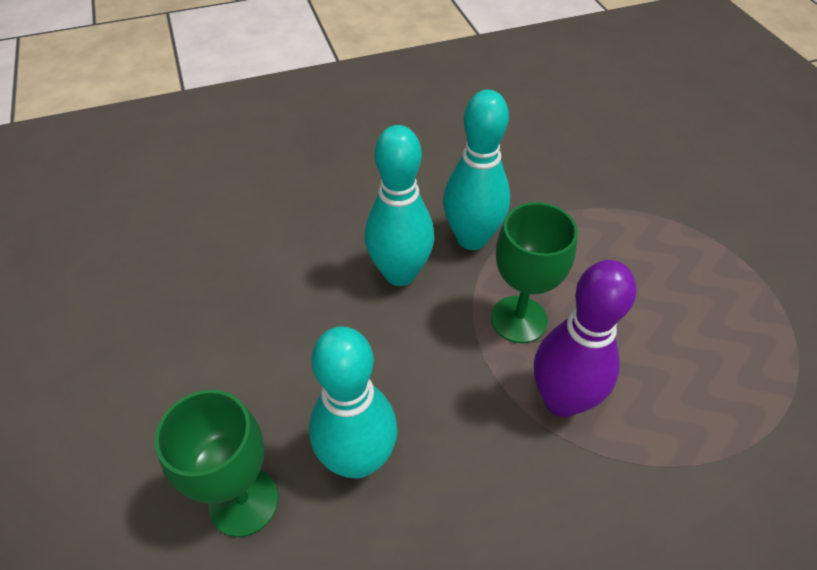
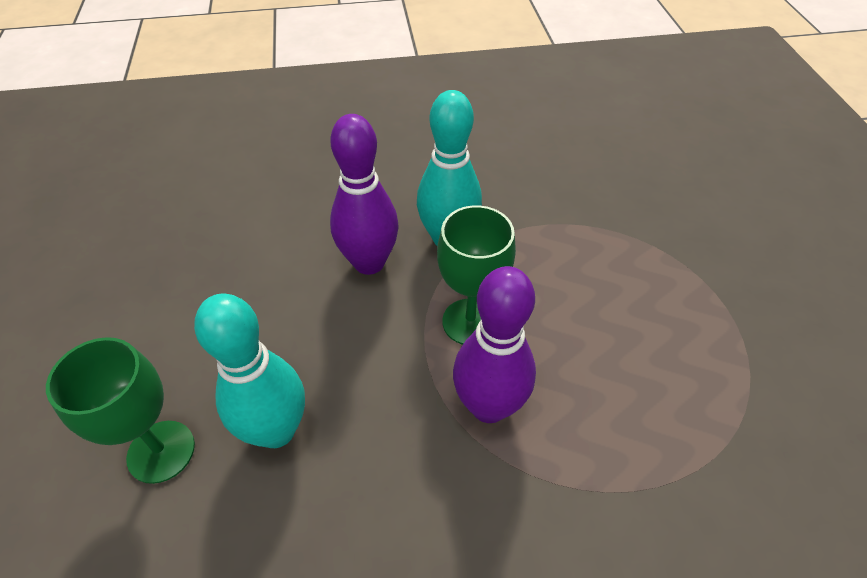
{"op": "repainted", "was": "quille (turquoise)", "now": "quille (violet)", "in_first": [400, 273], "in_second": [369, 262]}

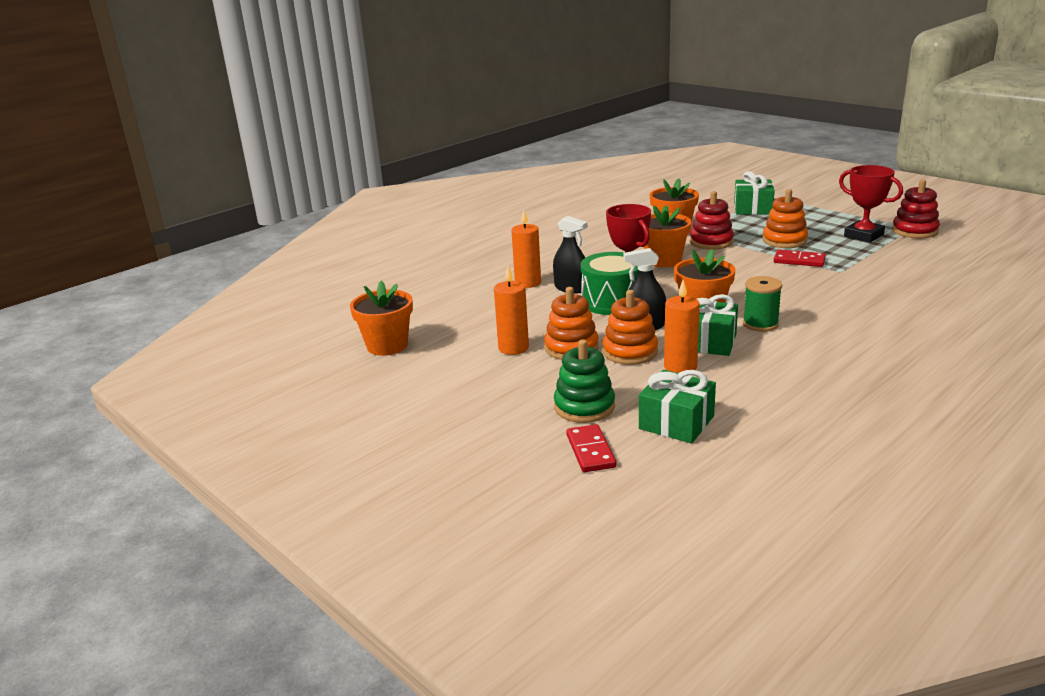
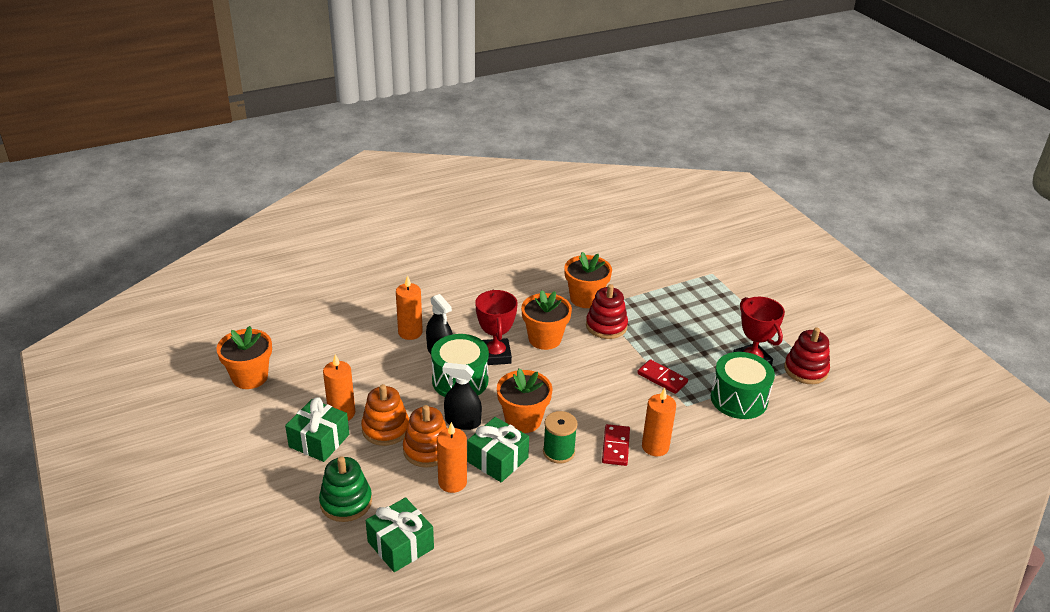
{"op": "shifted", "was": "domino (rouge)", "in_first": [590, 451], "in_second": [615, 447]}
{"op": "shifted", "was": "cadeau (vert)", "in_first": [753, 208], "in_second": [319, 441]}
{"op": "gone", "was": "jouet à empiler (orange)", "in_first": [784, 240]}
{"op": "new", "now": "bougie (orange)", "in_second": [655, 447]}
{"op": "new", "now": "tambour (vert)", "in_second": [739, 399]}

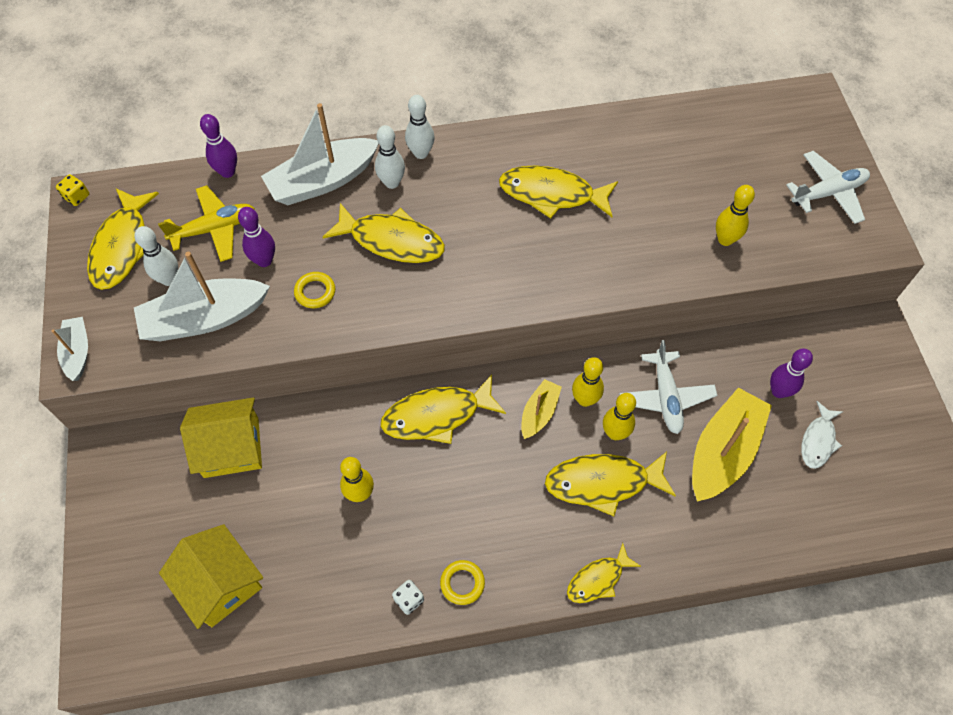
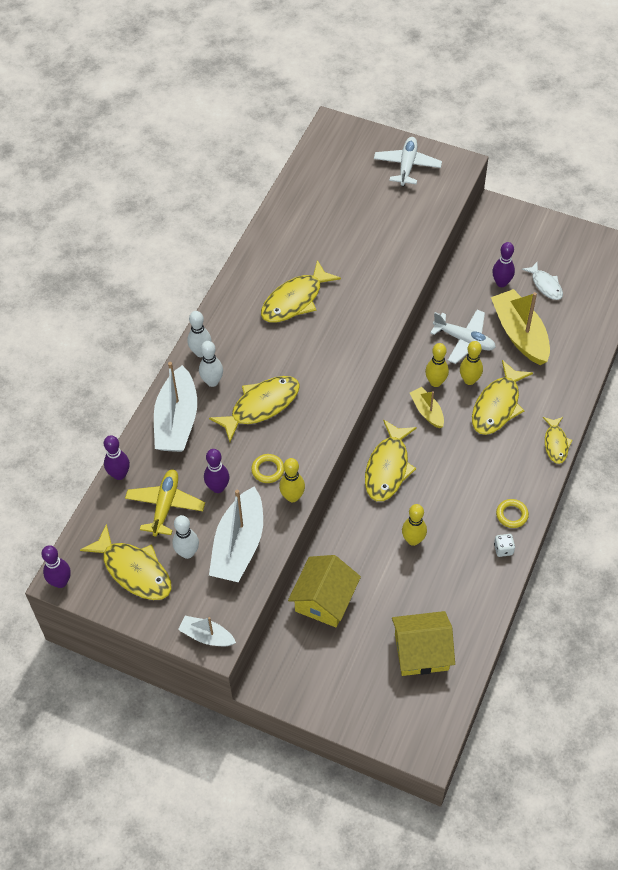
{"op": "swapped", "was": "dé (jaune)", "now": "quille (violet)", "in_first": [77, 197], "in_second": [60, 582]}
{"op": "shifted", "was": "quille (jaune)", "in_first": [725, 239], "in_second": [292, 497]}

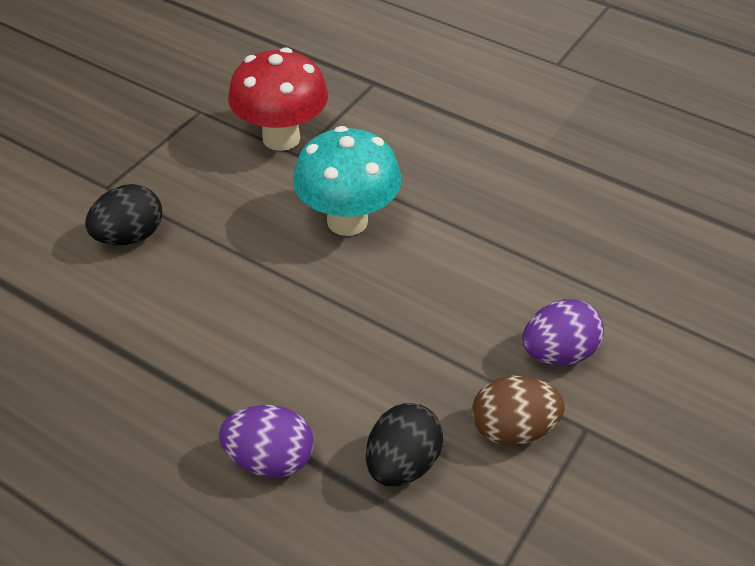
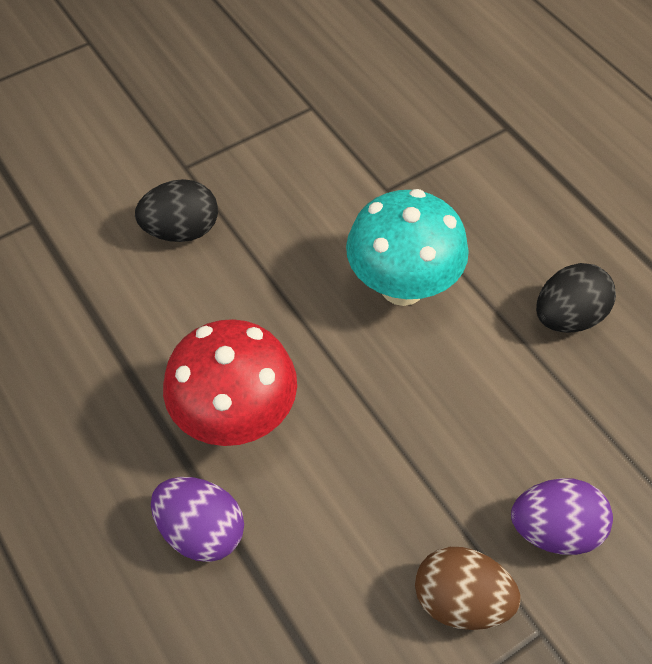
{"op": "shifted", "was": "champignon (rouge)", "in_first": [281, 138], "in_second": [236, 417]}
{"op": "shifted", "was": "œuf (noir)", "in_first": [402, 464], "in_second": [567, 317]}

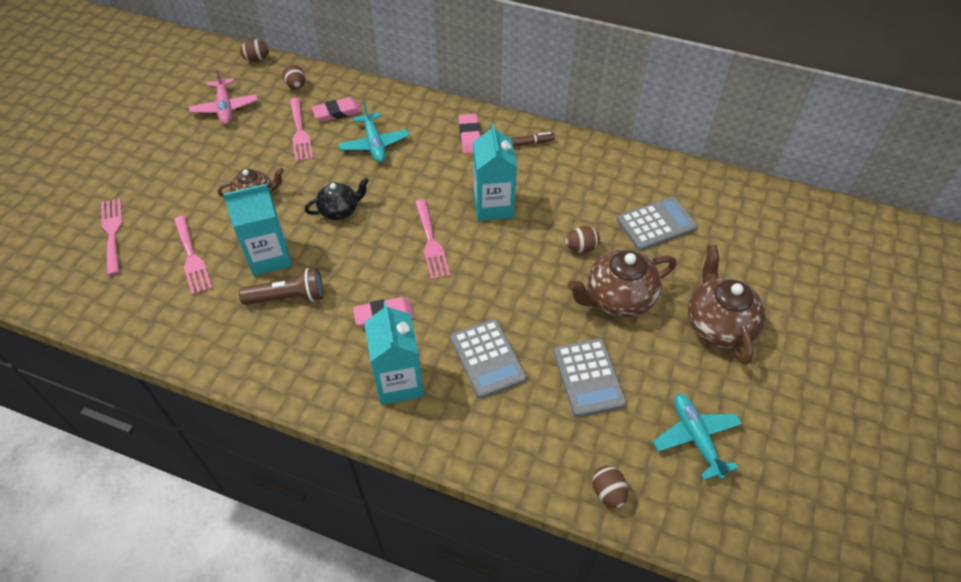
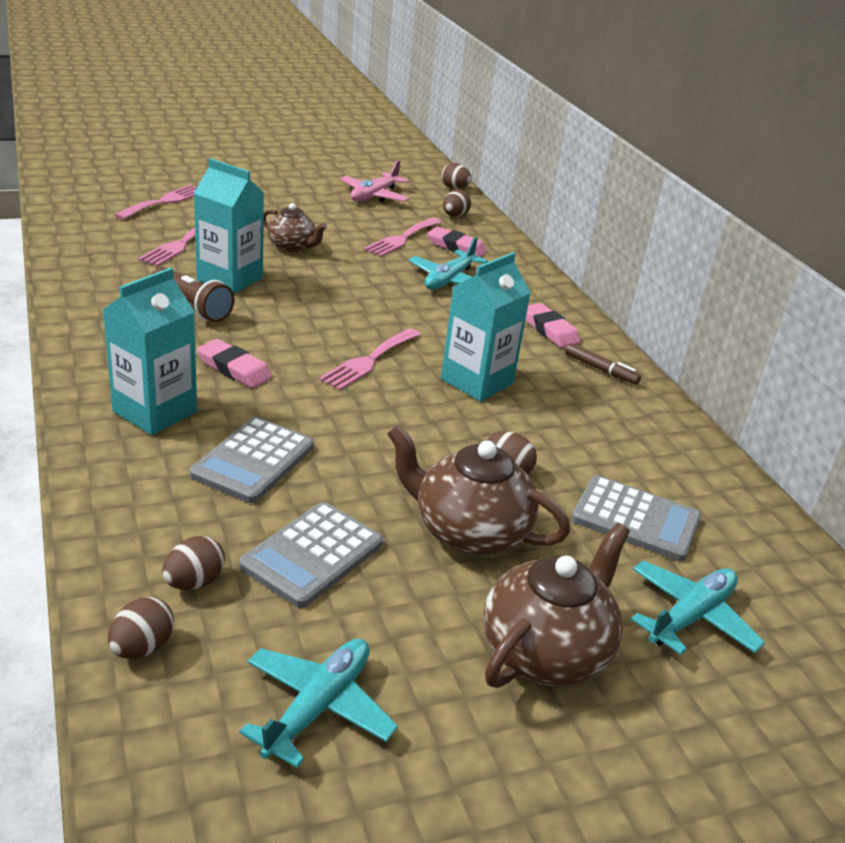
{"op": "gone", "was": "théière (noir)", "in_first": [340, 210]}
{"op": "rotated", "was": "gomme (rose)", "in_first": [470, 136], "in_second": [549, 330], "clockwise": -75}
{"op": "new", "now": "œuf (marron)", "in_second": [194, 582]}
{"op": "new", "now": "avion (turquoise)", "in_second": [691, 617]}

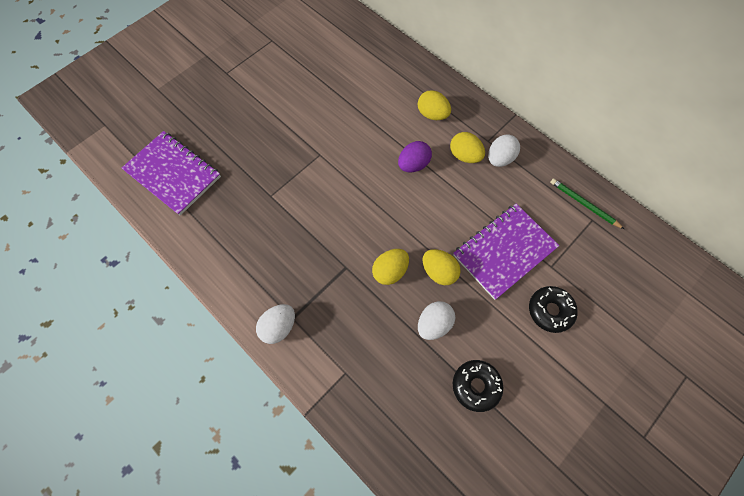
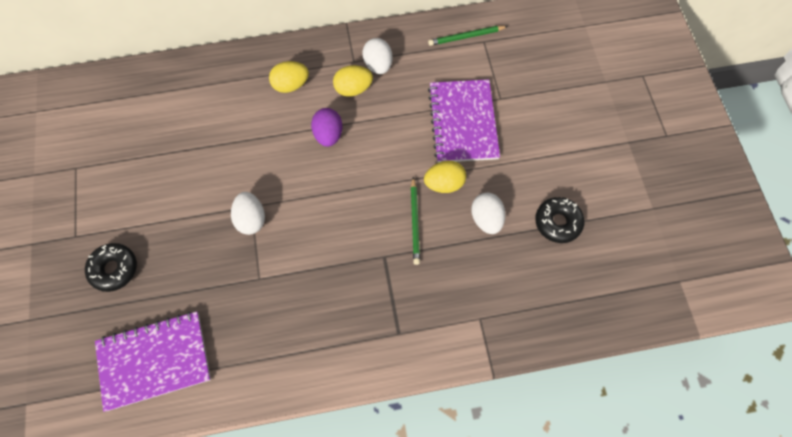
{"op": "shifted", "was": "œuf (blanc)", "in_first": [279, 327], "in_second": [251, 219]}
{"op": "swapped", "was": "œuf (jaune)", "now": "crayon (vert)", "in_first": [390, 271], "in_second": [415, 222]}
{"op": "shifted", "was": "beignet (noir)", "in_first": [550, 310], "in_second": [114, 269]}

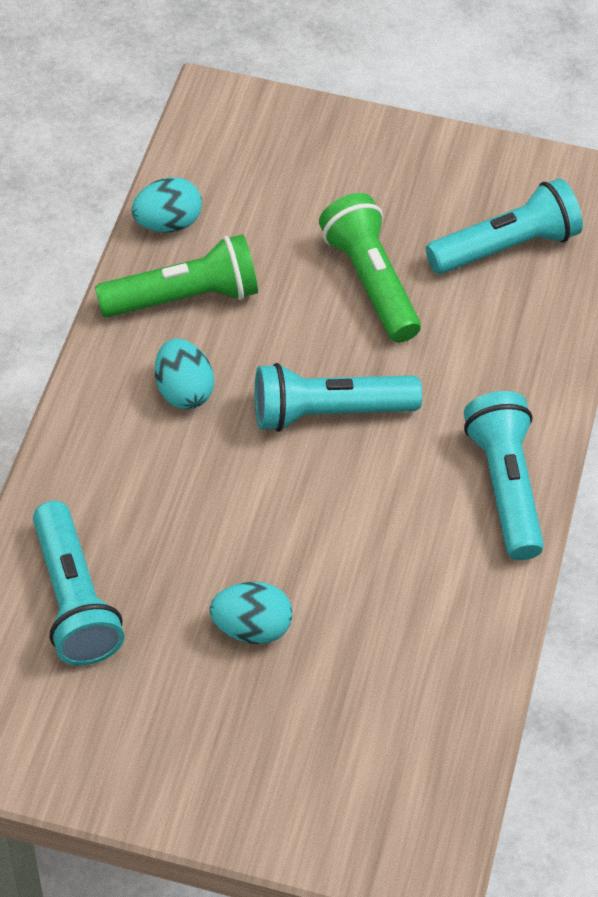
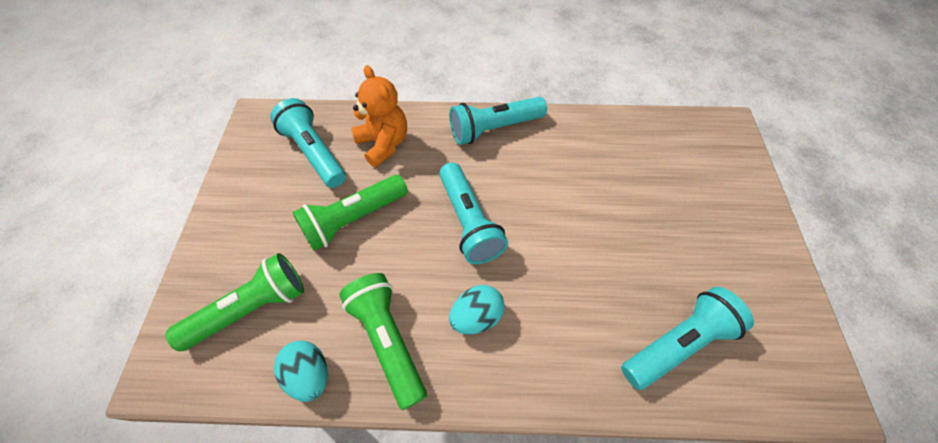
{"op": "gone", "was": "œuf (turquoise)", "in_first": [251, 628]}
{"op": "new", "now": "lampe de poche (vert)", "in_second": [251, 309]}
{"op": "new", "now": "ours en peluche (orange)", "in_second": [384, 144]}

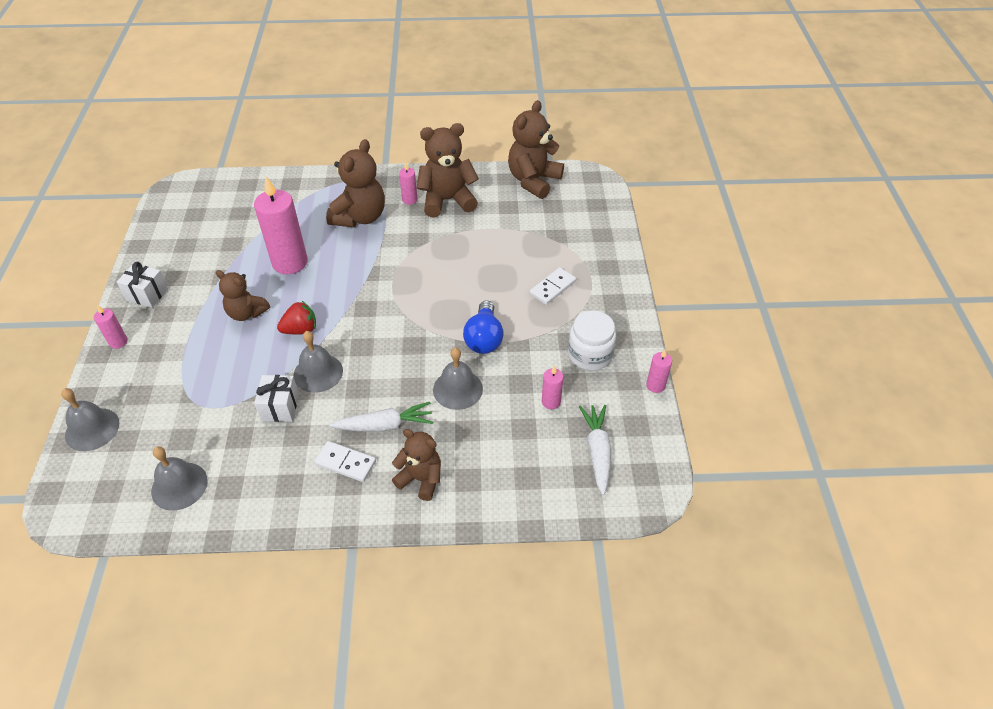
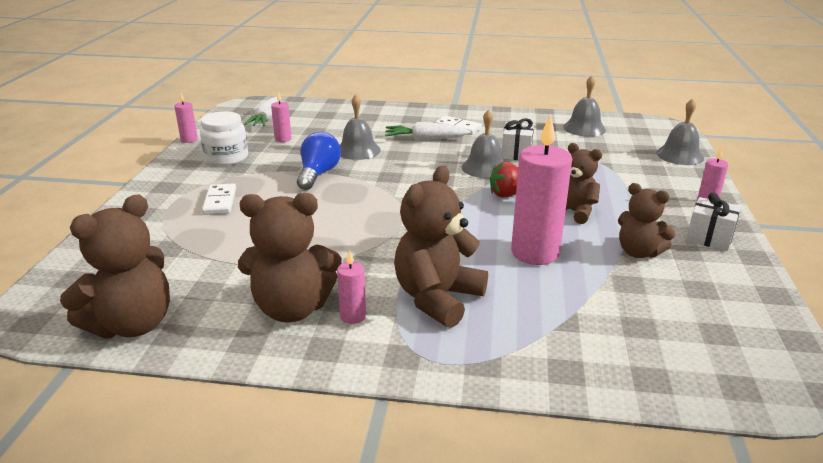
{"op": "shifted", "was": "ours en peluche (marron)", "in_first": [421, 479], "in_second": [638, 252]}
{"op": "rotated", "was": "domino (blanc)", "in_first": [552, 288], "in_second": [219, 201], "clockwise": -60}

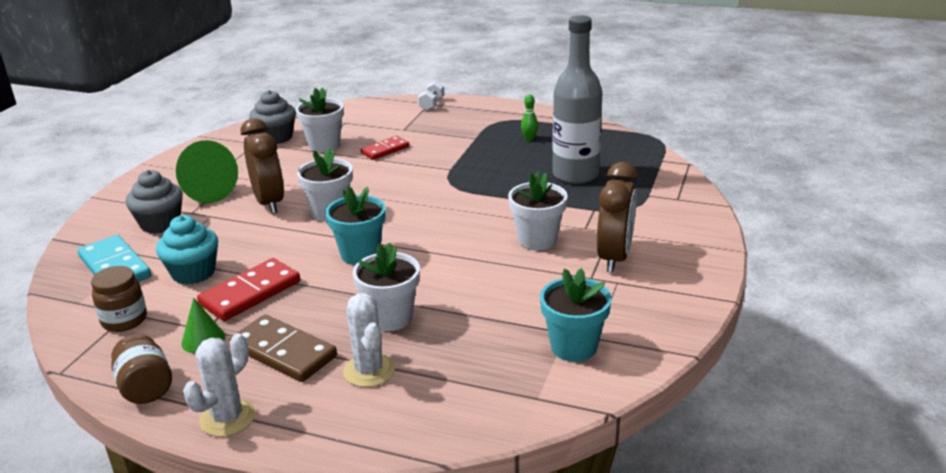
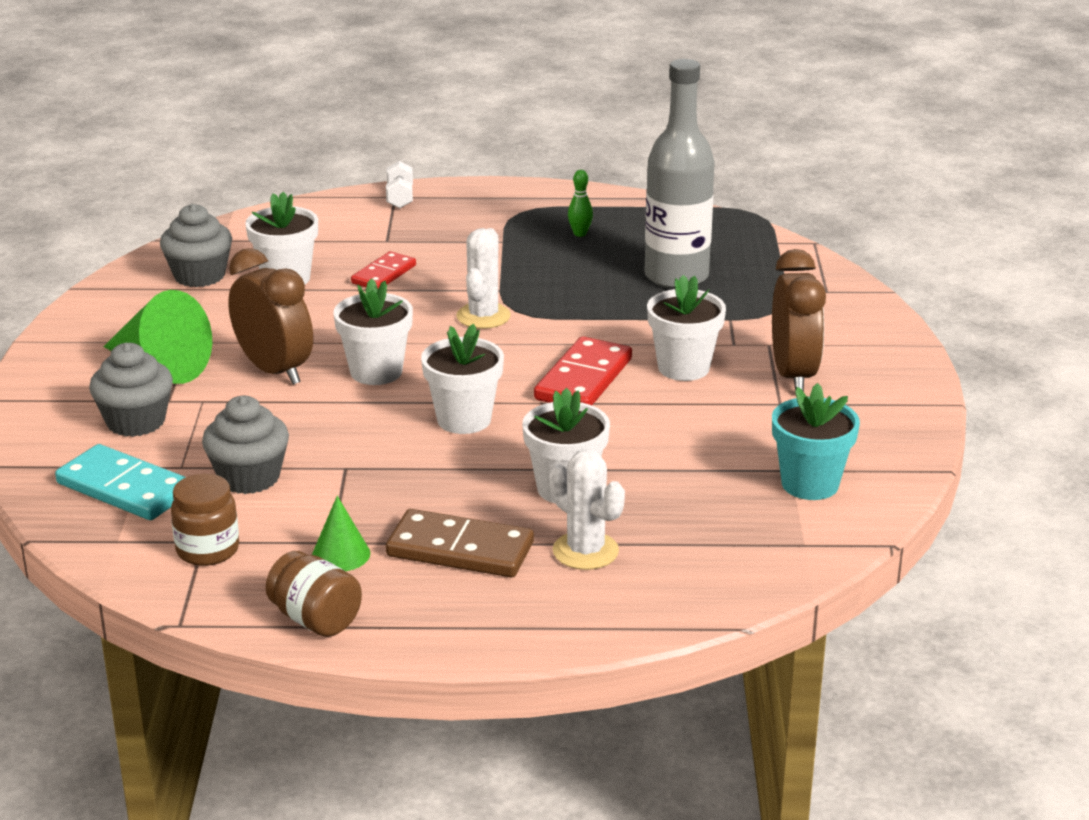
{"op": "repainted", "was": "muffin (turquoise)", "now": "muffin (gris)", "in_first": [193, 273], "in_second": [249, 477]}
{"op": "shifted", "was": "cactus (blanc)", "in_first": [227, 418], "in_second": [483, 316]}
{"op": "shifted", "was": "domino (rouge)", "in_first": [250, 293], "in_second": [583, 379]}
{"op": "repainted", "was": "pot de fleurs (turquoise)", "now": "pot de fleurs (blanc)", "in_first": [360, 254], "in_second": [464, 419]}

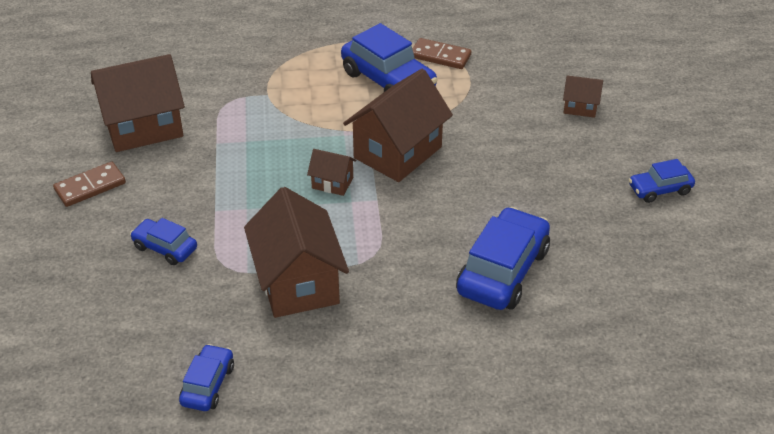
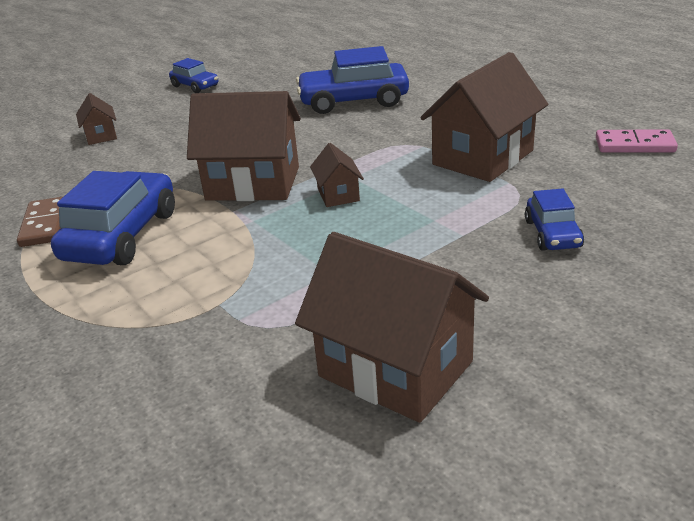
{"op": "gone", "was": "domino (marron)", "in_first": [90, 187]}
{"op": "swapped", "was": "voiture (bleu)", "now": "domino (rose)", "in_first": [208, 385], "in_second": [634, 145]}

